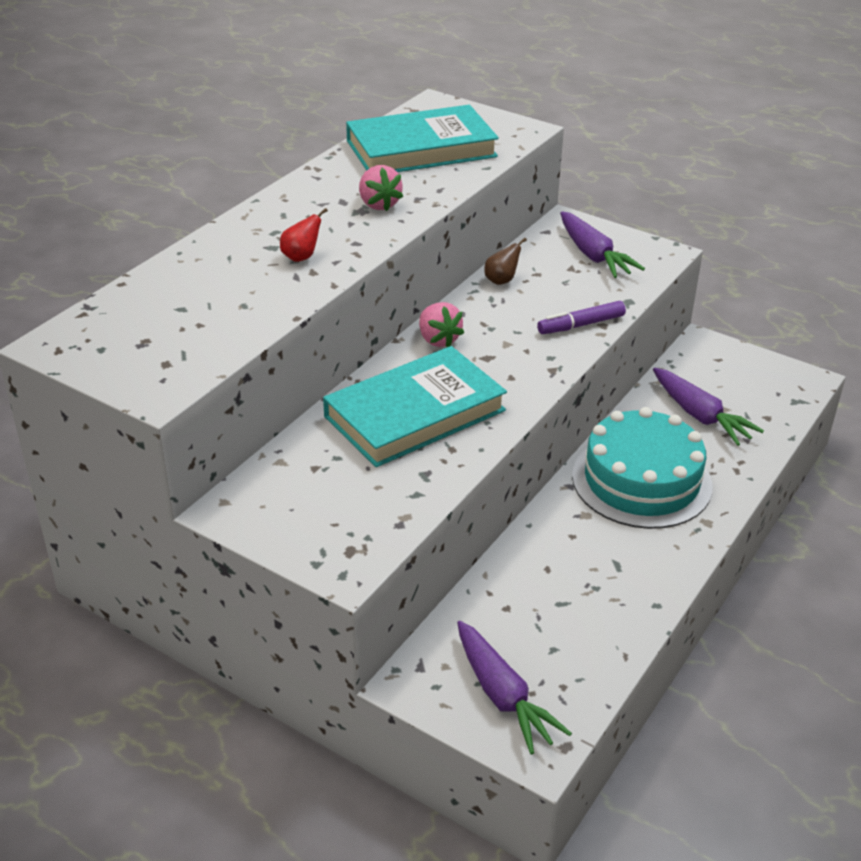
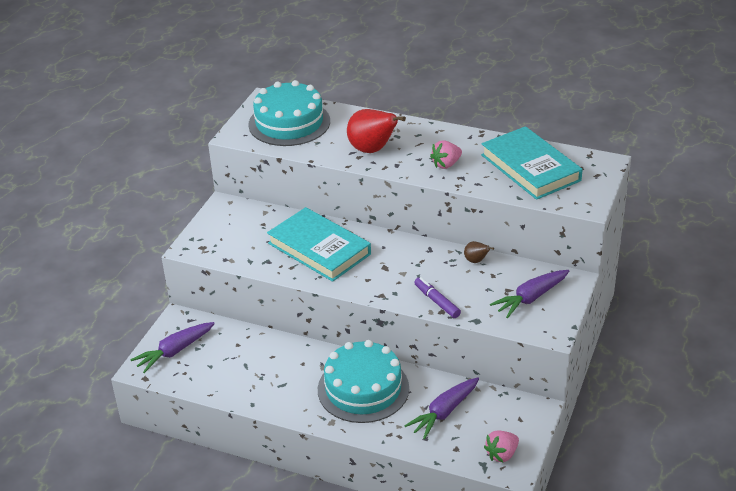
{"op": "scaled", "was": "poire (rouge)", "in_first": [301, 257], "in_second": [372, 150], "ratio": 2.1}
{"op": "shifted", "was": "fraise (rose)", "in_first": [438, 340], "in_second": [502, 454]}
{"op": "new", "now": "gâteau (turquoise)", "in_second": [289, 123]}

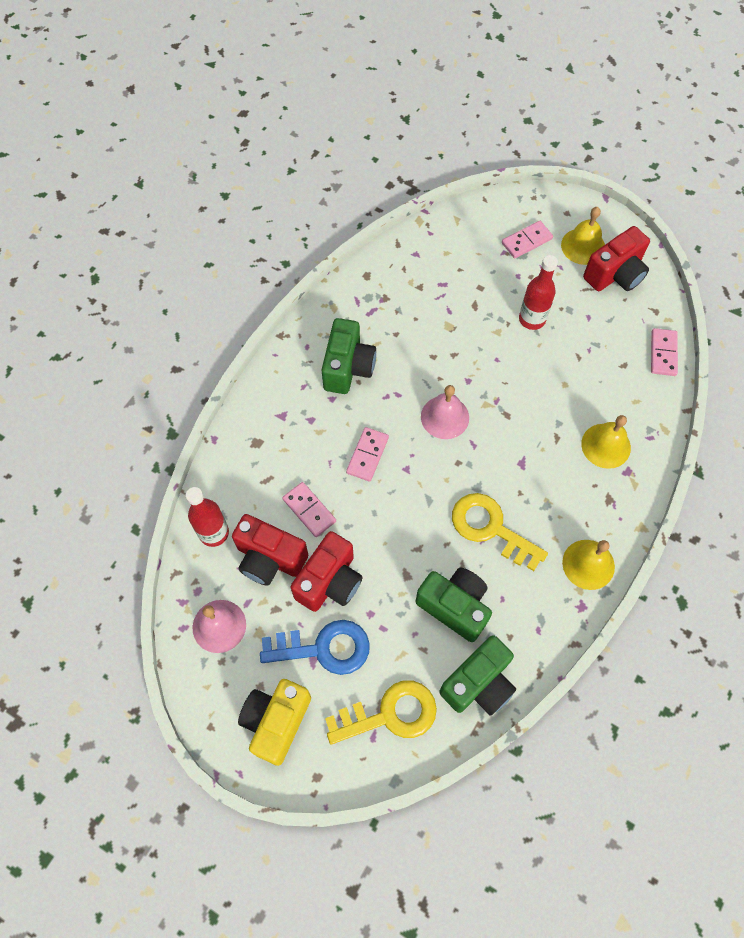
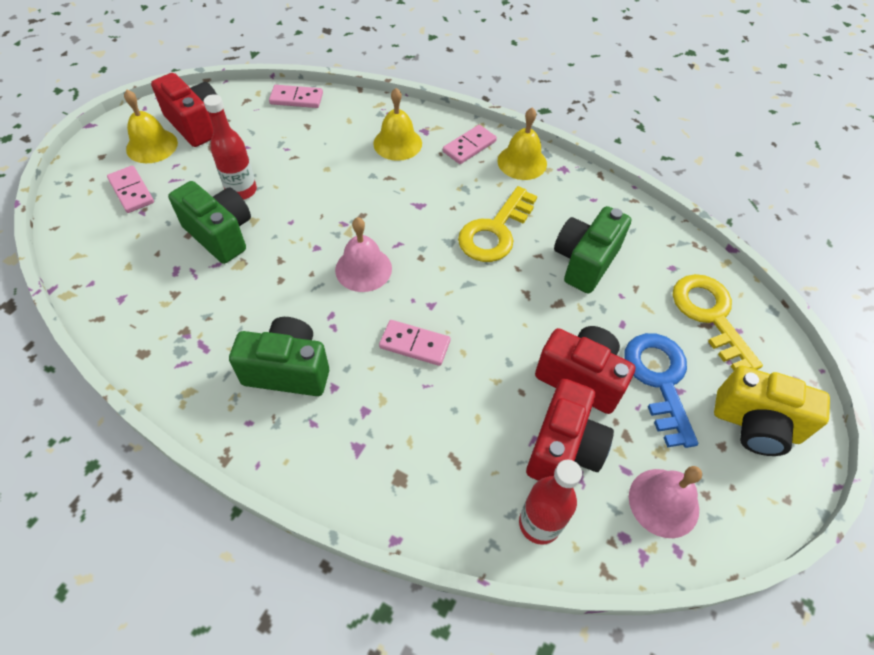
{"op": "shifted", "was": "domino (rose)", "in_first": [309, 510], "in_second": [469, 146]}
{"op": "shifted", "was": "appareil photo (vert)", "in_first": [478, 683], "in_second": [220, 234]}

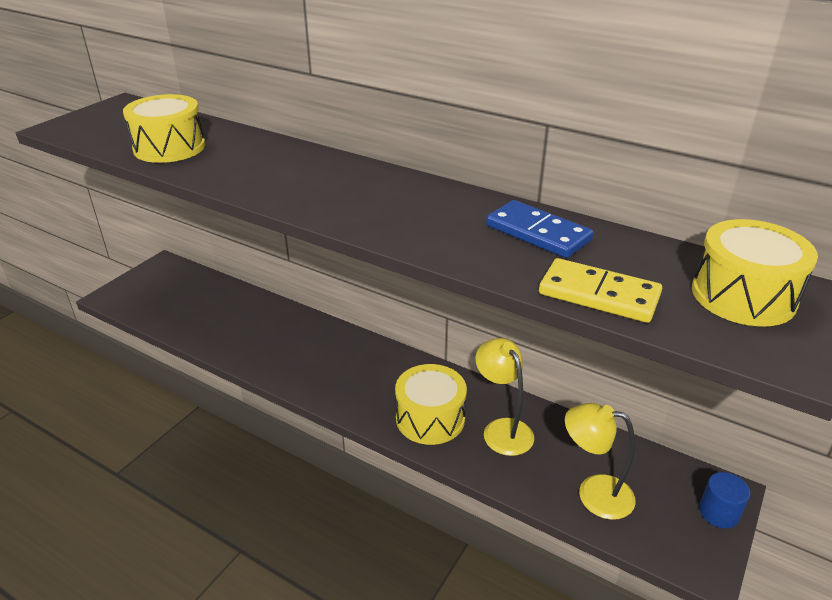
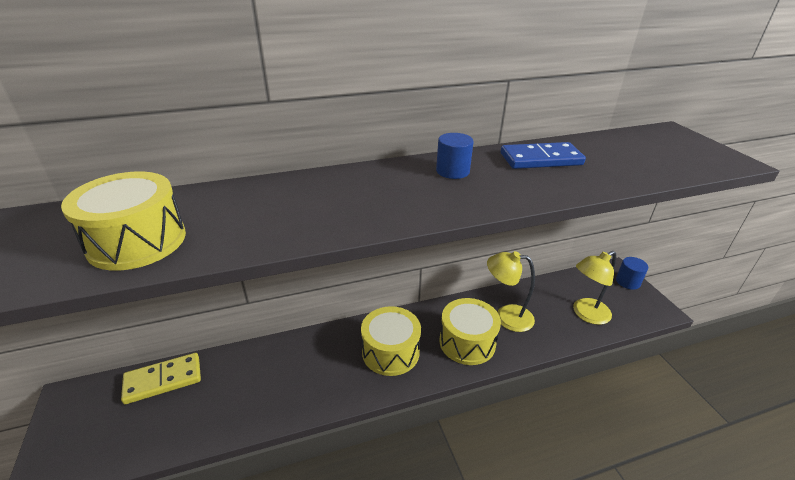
{"op": "shifted", "was": "domino (jaune)", "in_first": [598, 295], "in_second": [163, 380]}
{"op": "shifted", "was": "tambour (jaune)", "in_first": [743, 296], "in_second": [390, 352]}
{"op": "new", "now": "cylindre (bleu)", "in_second": [452, 171]}

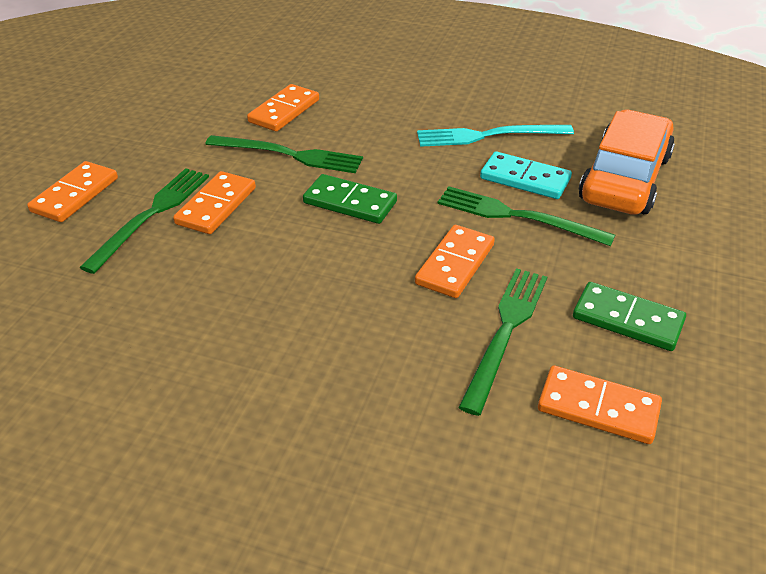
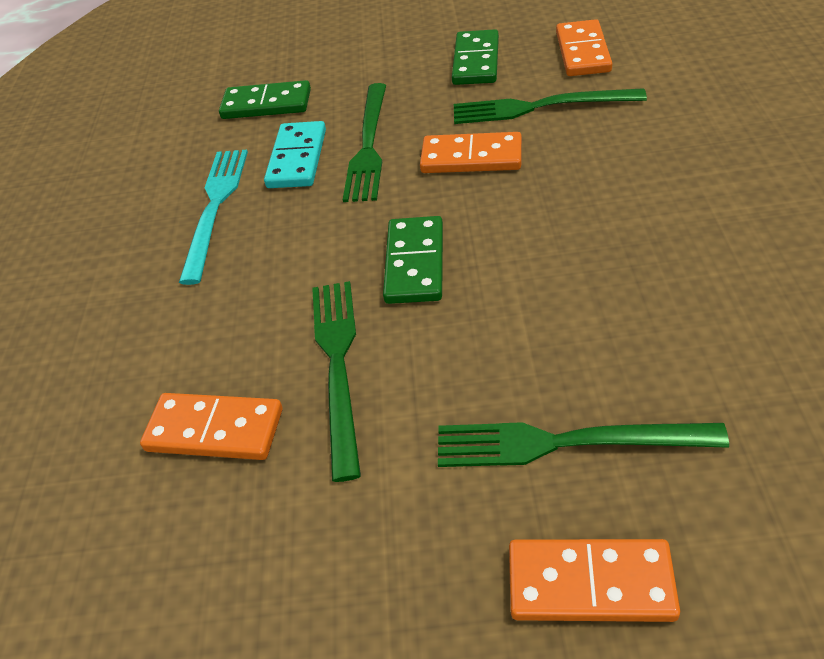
{"op": "gone", "was": "domino (orange)", "in_first": [216, 206]}
{"op": "rotated", "was": "fourchette (turquoise)", "in_first": [488, 136], "in_second": [215, 207], "clockwise": -150}
{"op": "swapped", "was": "voiture (orange)", "now": "domino (vert)", "in_first": [625, 178], "in_second": [266, 104]}

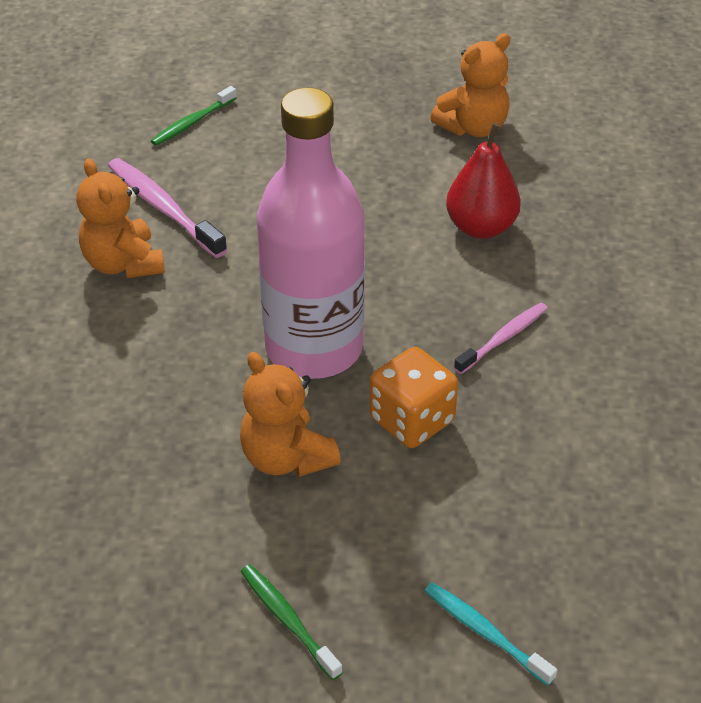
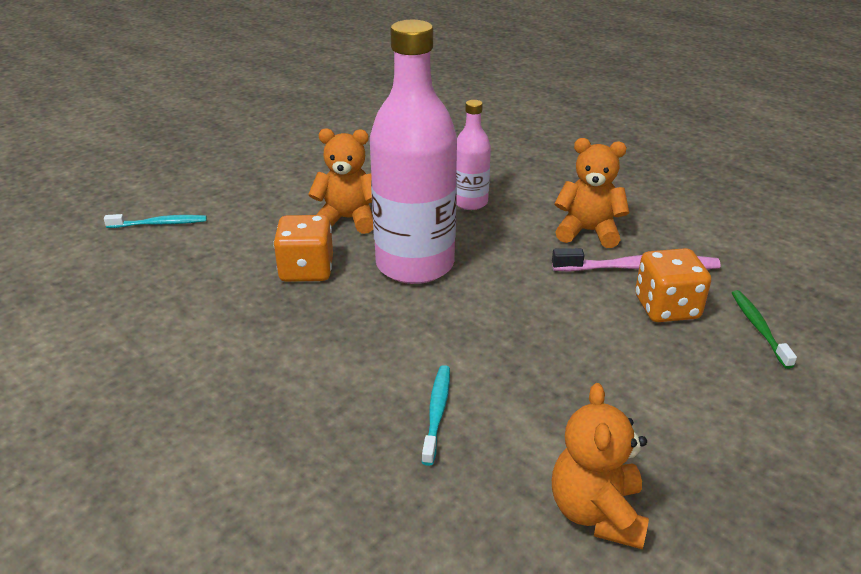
{"op": "gone", "was": "brosse à dents (vert)", "in_first": [287, 620]}
{"op": "swapped", "was": "poire (rouge)", "now": "brosse à dents (turquoise)", "in_first": [481, 227], "in_second": [436, 412]}
{"op": "gone", "was": "brosse à dents (rose)", "in_first": [503, 338]}
{"op": "new", "now": "bouteille (rose)", "in_second": [470, 202]}
{"op": "new", "now": "dé (orange)", "in_second": [666, 308]}

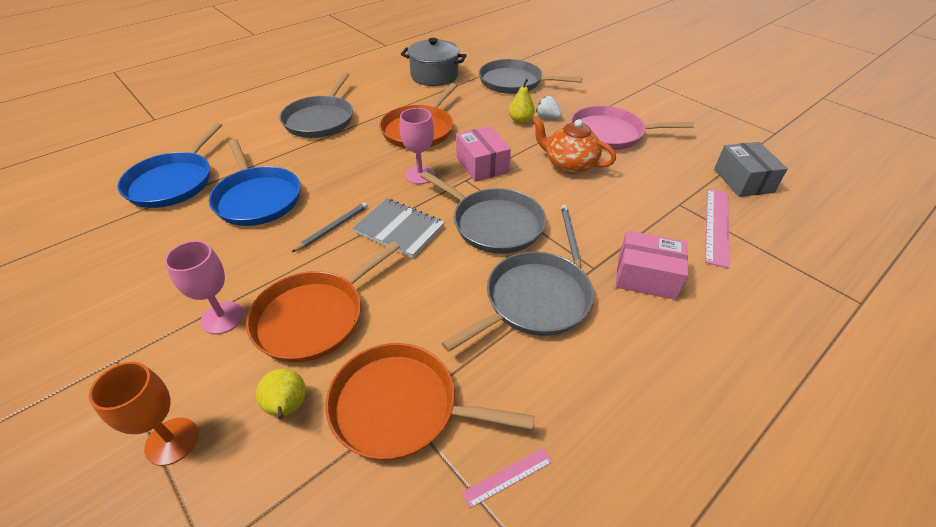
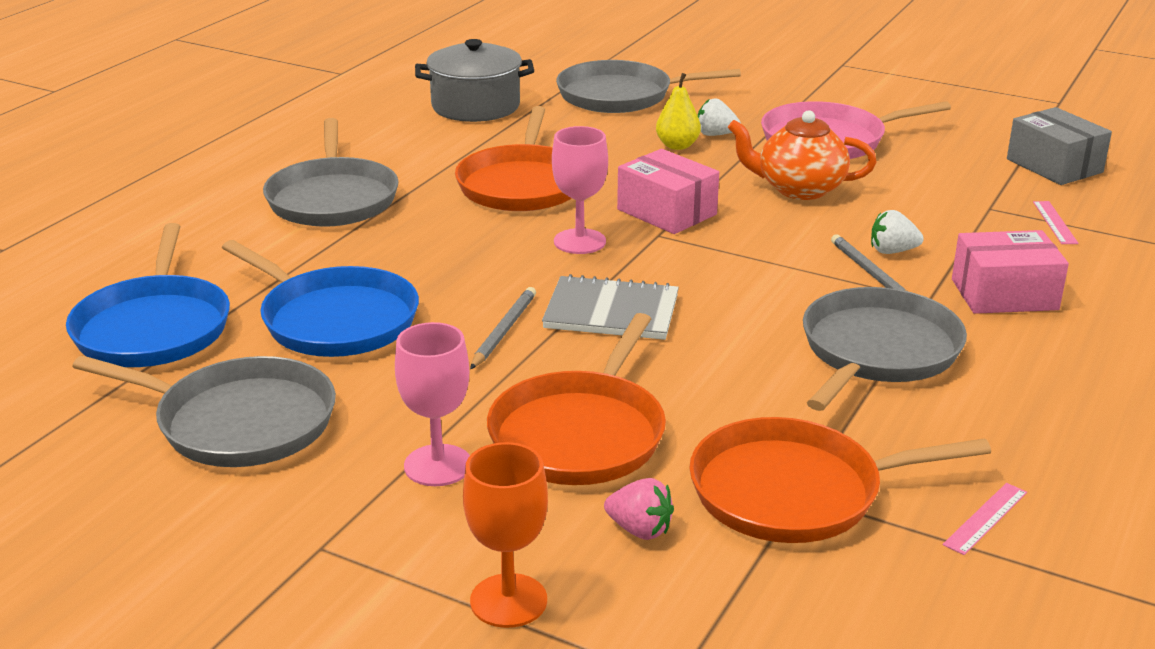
{"op": "swapped", "was": "poire (jaune)", "now": "fraise (rose)", "in_first": [287, 407], "in_second": [640, 530]}
{"op": "shifted", "was": "poêle (gris)", "in_first": [494, 224], "in_second": [239, 422]}
{"op": "scaled", "was": "règle (rose)", "in_first": [717, 225], "in_second": [1054, 222], "ratio": 0.52}
{"op": "new", "now": "fraise (blanc)", "in_second": [892, 251]}

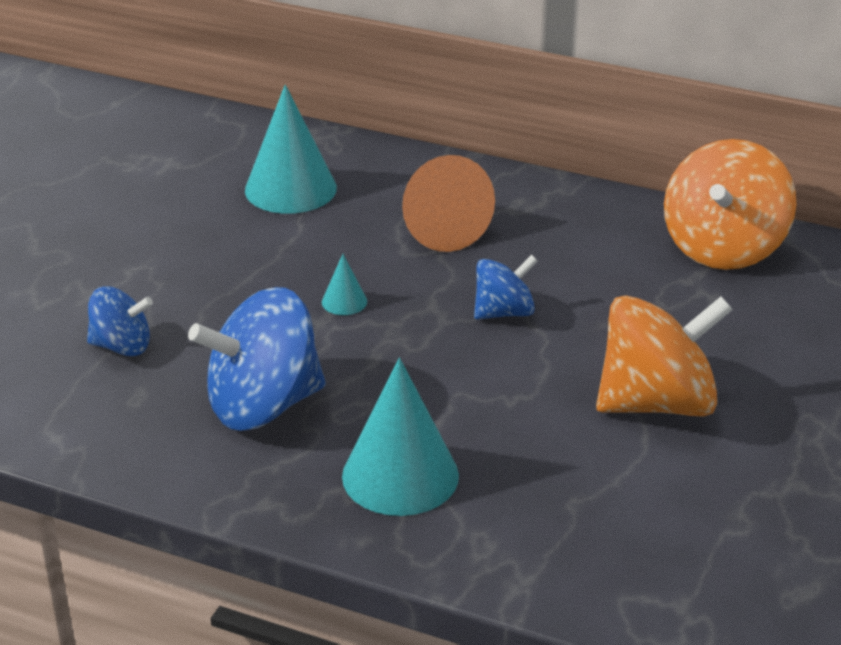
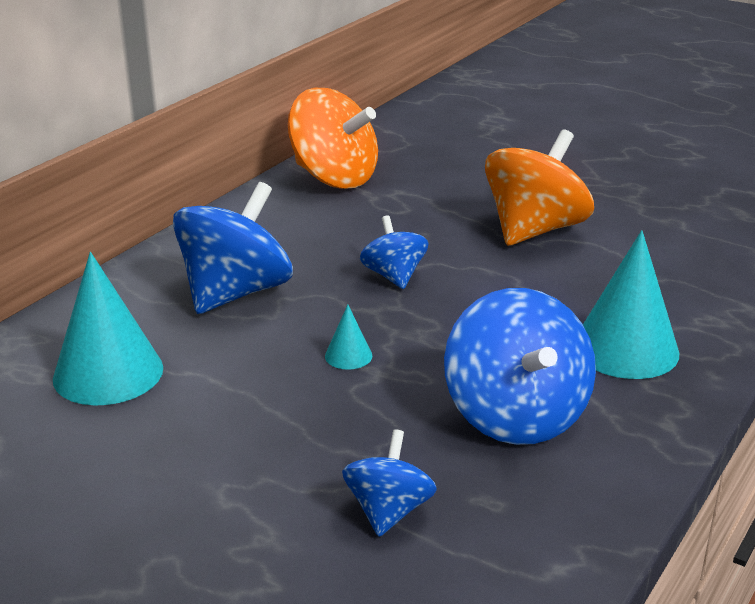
{"op": "swapped", "was": "cône (orange)", "now": "toupie (bleu)", "in_first": [438, 226], "in_second": [235, 293]}
{"op": "rotated", "was": "toupie (orange)", "in_first": [657, 403], "in_second": [534, 230], "clockwise": 45}

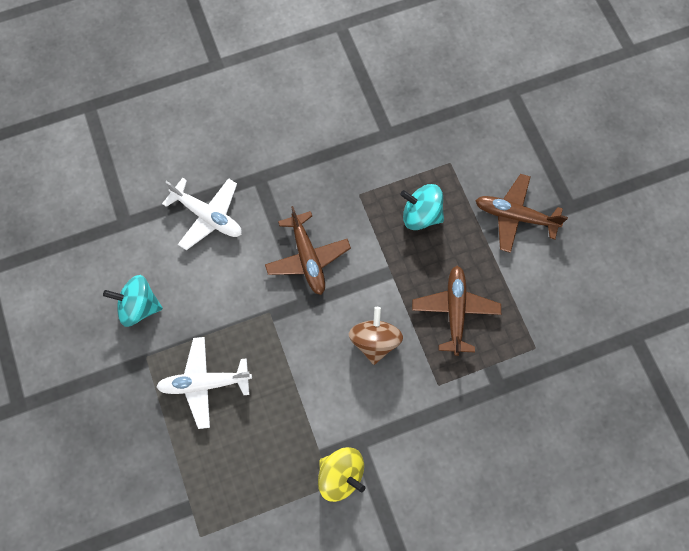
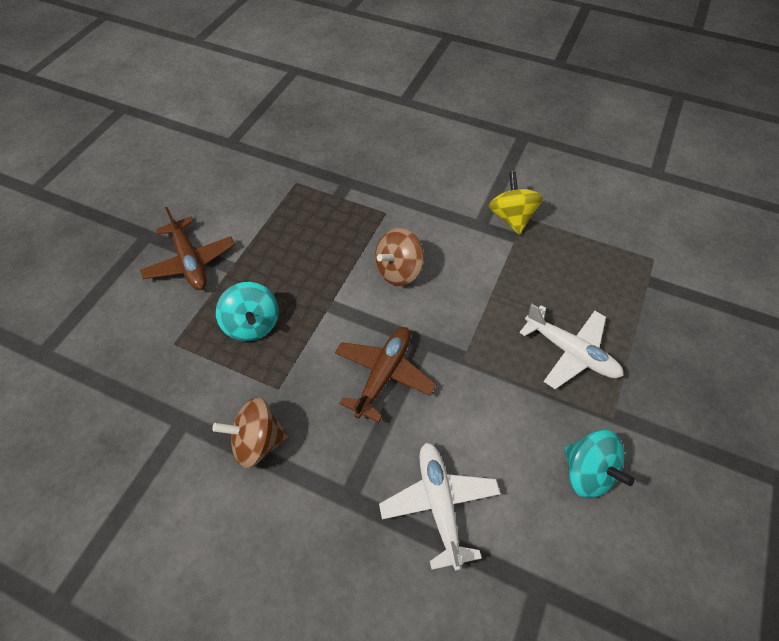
{"op": "gone", "was": "avion (marron)", "in_first": [455, 311]}
{"op": "new", "now": "toupie (marron)", "in_second": [258, 442]}

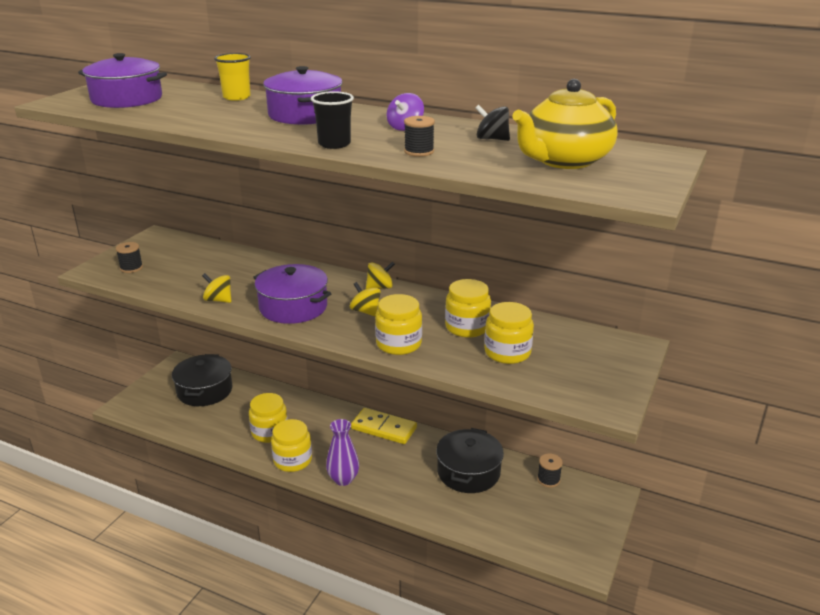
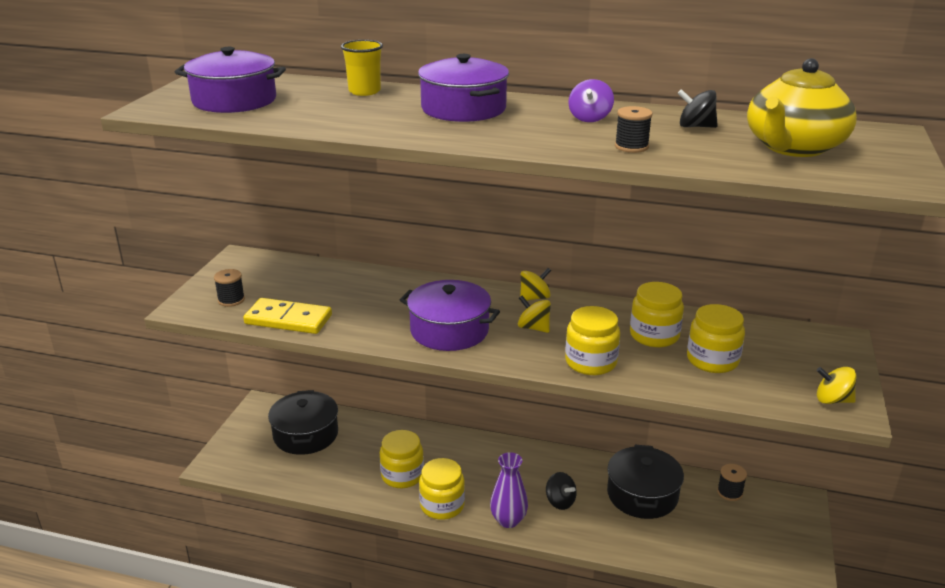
{"op": "shifted", "was": "toupie (jaune)", "in_first": [218, 300], "in_second": [832, 400]}
{"op": "gone", "was": "gobelet (noir)", "in_first": [334, 144]}
{"op": "shifted", "was": "domino (jaune)", "in_first": [384, 428], "in_second": [288, 319]}
{"op": "new", "now": "toupie (noir)", "in_second": [560, 501]}

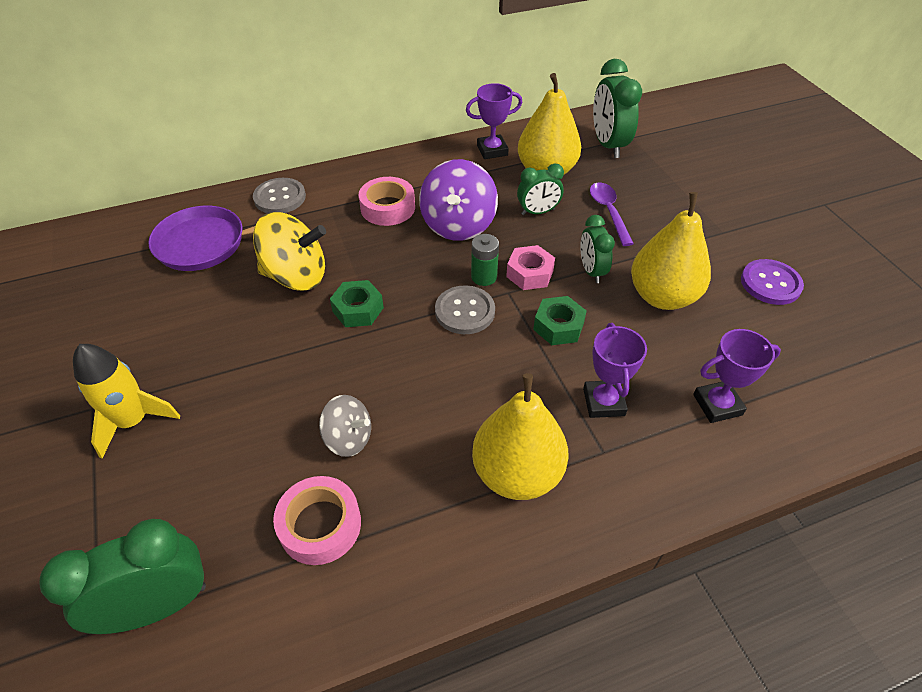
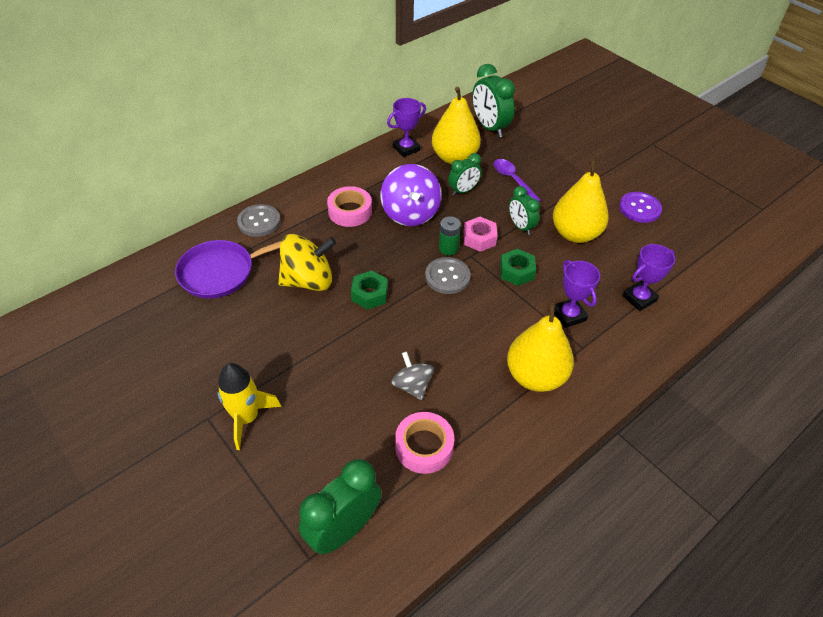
{"op": "rotated", "was": "toupie (gris)", "in_first": [348, 438], "in_second": [412, 385], "clockwise": -120}

